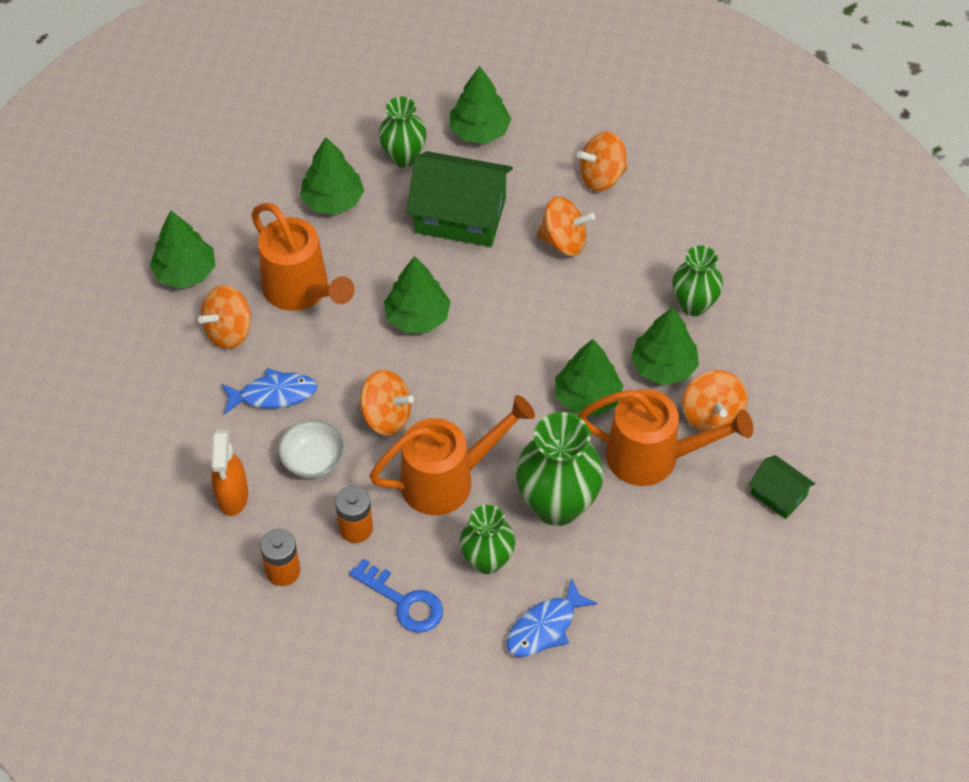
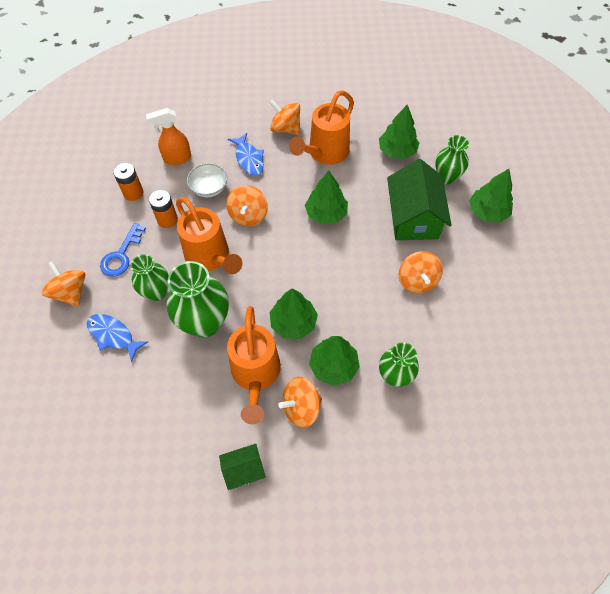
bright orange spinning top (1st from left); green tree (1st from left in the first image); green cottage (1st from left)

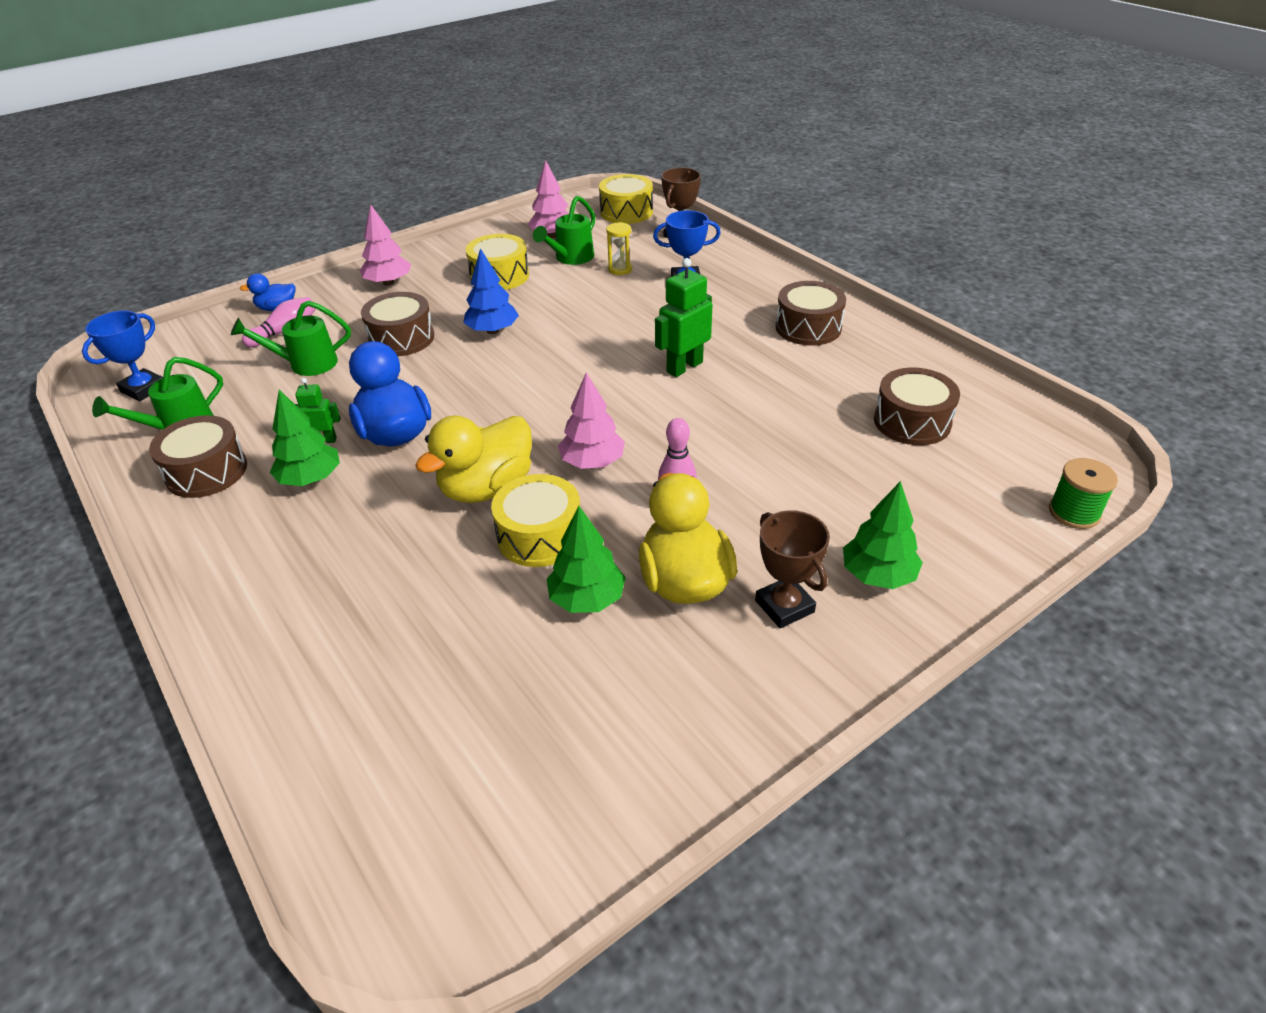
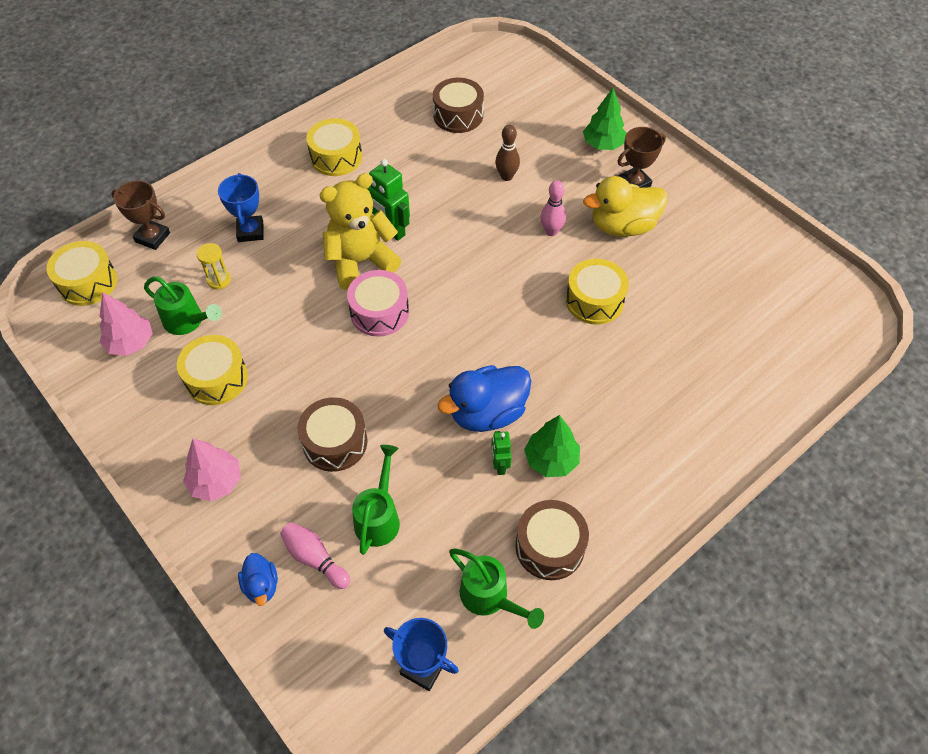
blue tree; golden toy drum (3rd from left); green watering can (2nd from left); rosy tree (3rd from left in the first image); golden duck (1st from left in the first image); green bobbin; green tree (2nd from left in the first image); russet skittle; golden stuffed bear; rosy toy drum

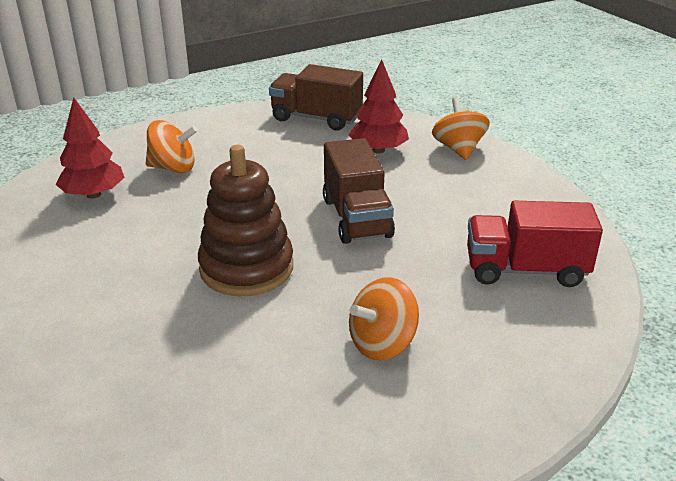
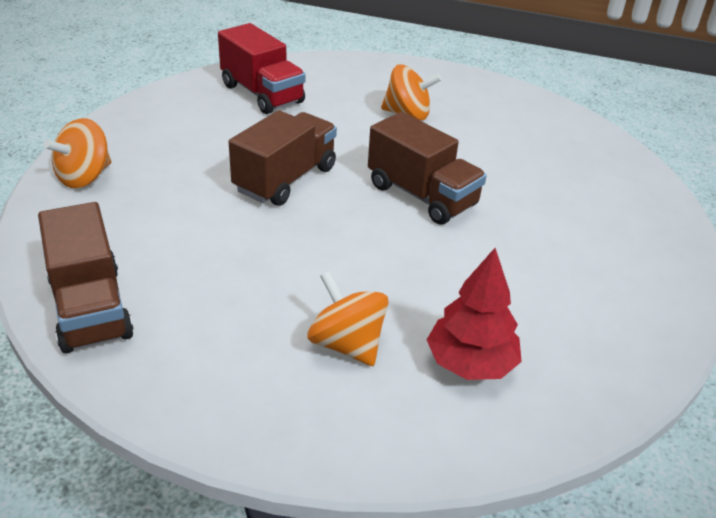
red tree (2nd from left in the first image); russet toy truck (3rd from left)

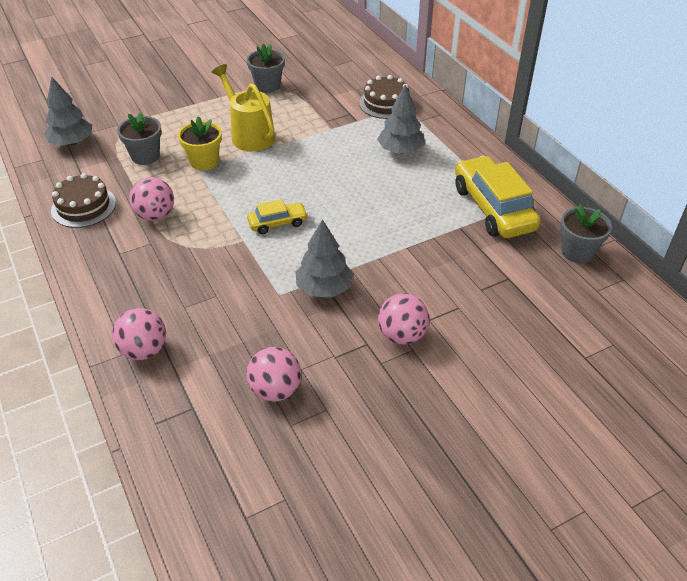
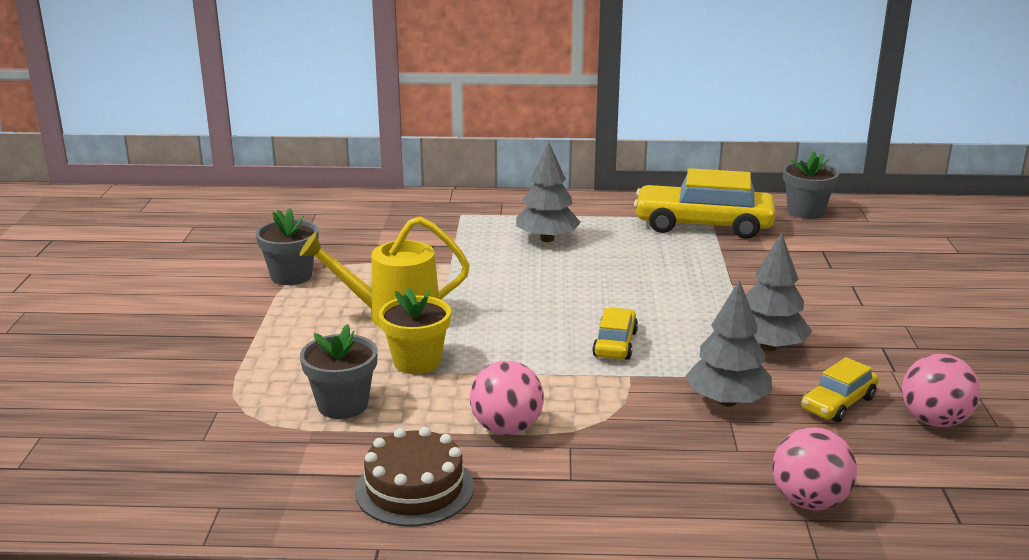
russet gateau (2nd from left in the first image); gray tree (2nd from left); rosy ball (4th from left in the first image); golden toy car (3rd from left)

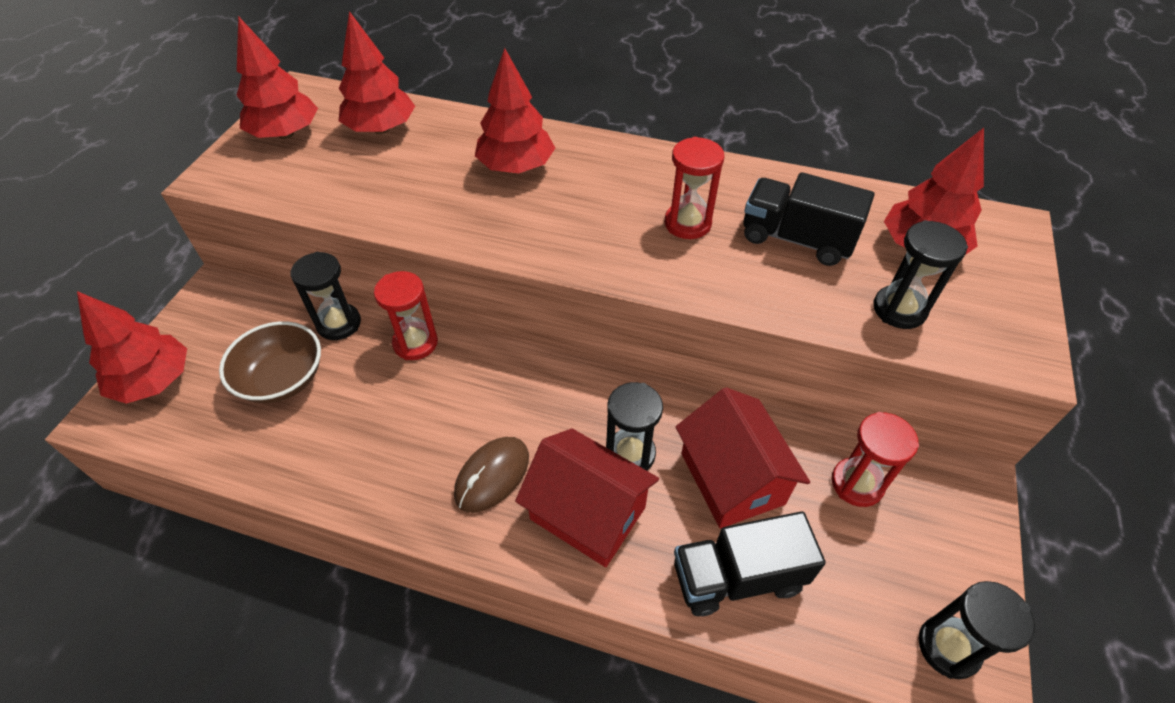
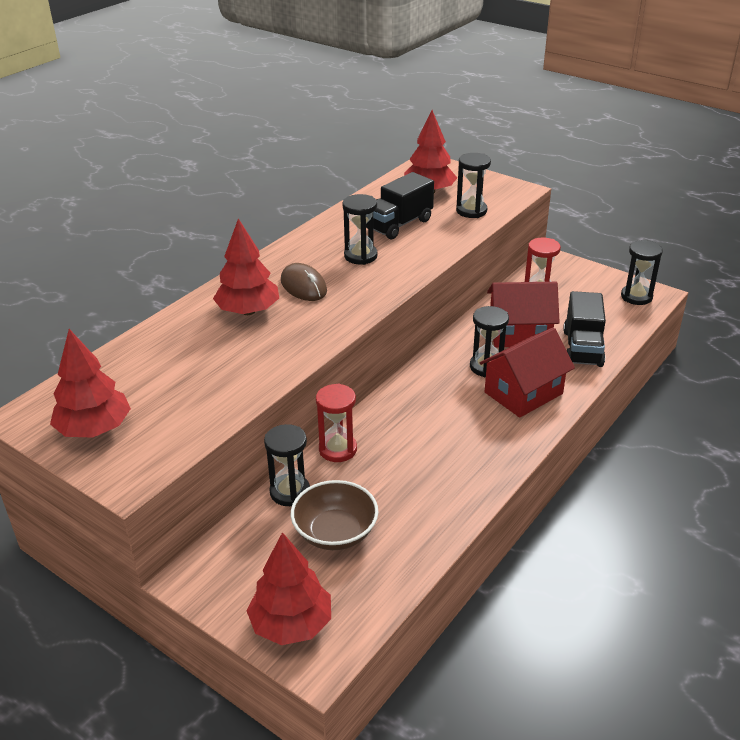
red tree (3rd from left in the first image); black sand timer (2nd from left); russet mouse

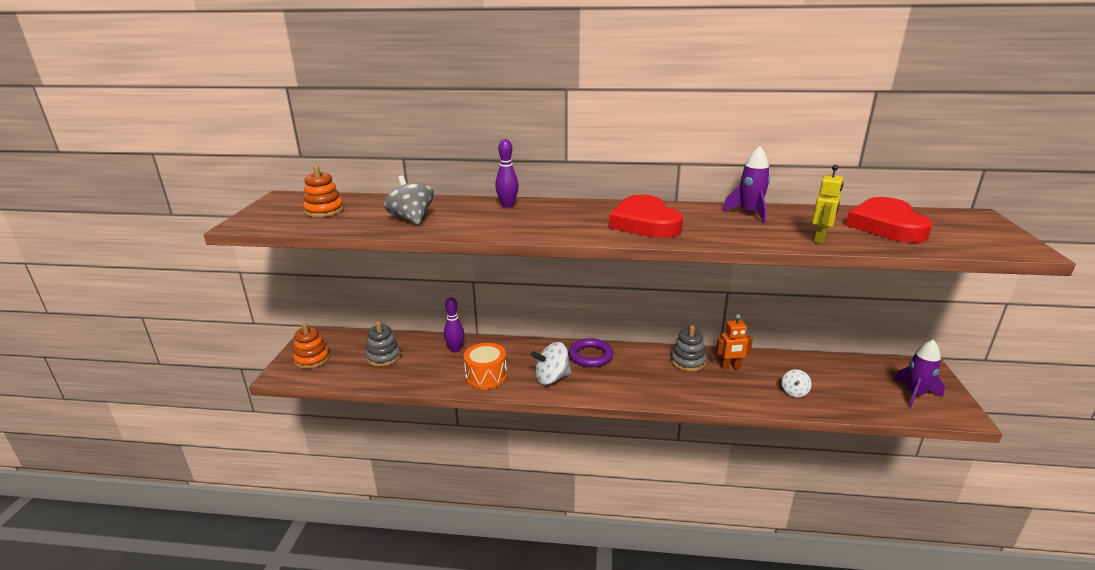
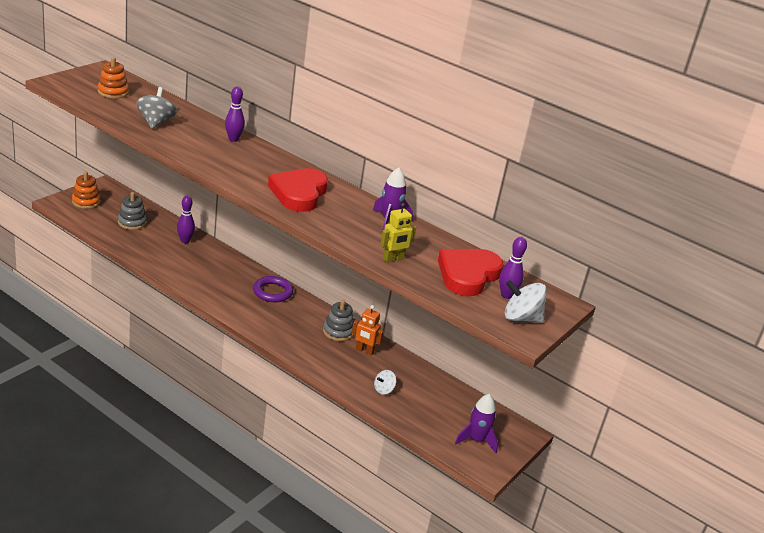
white spinning top (2nd from left); bright orange toy drum; royal purple skittle (3rd from left)

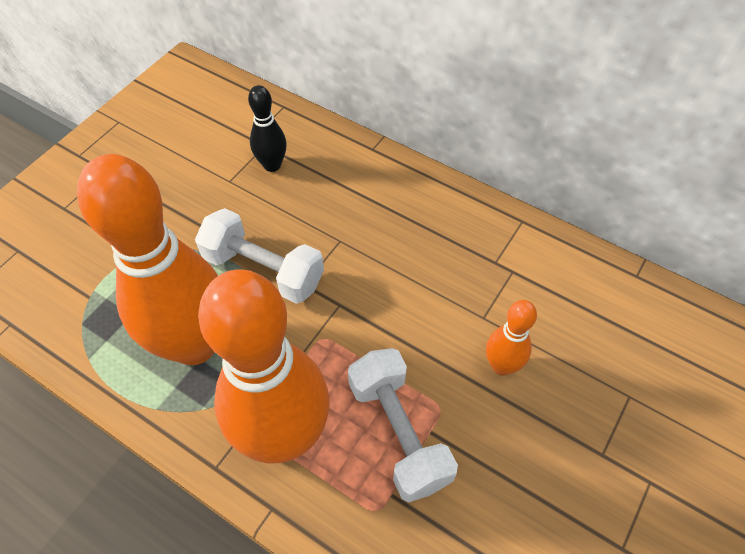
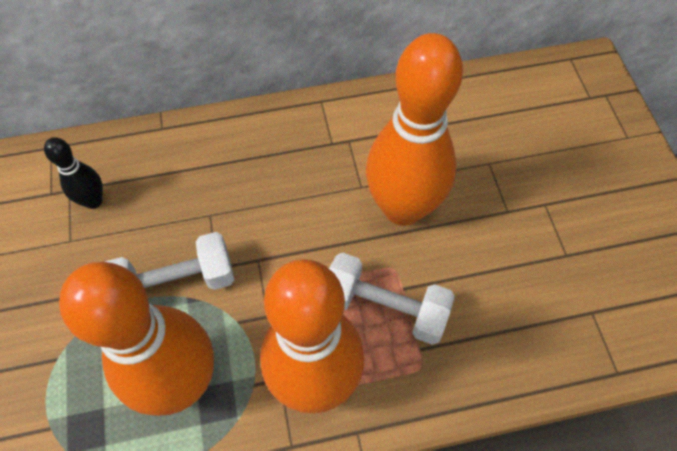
bright orange skittle (3rd from left)

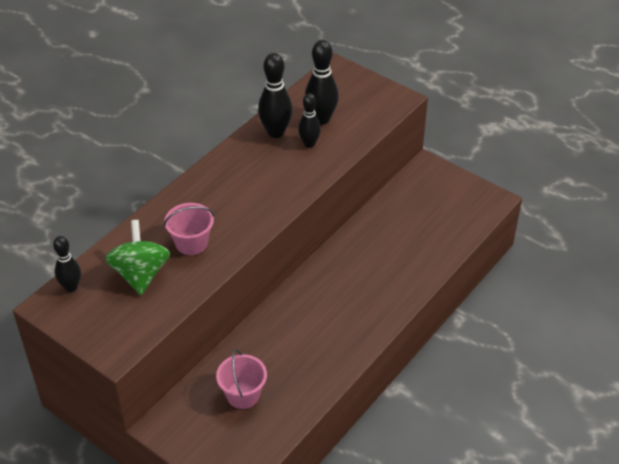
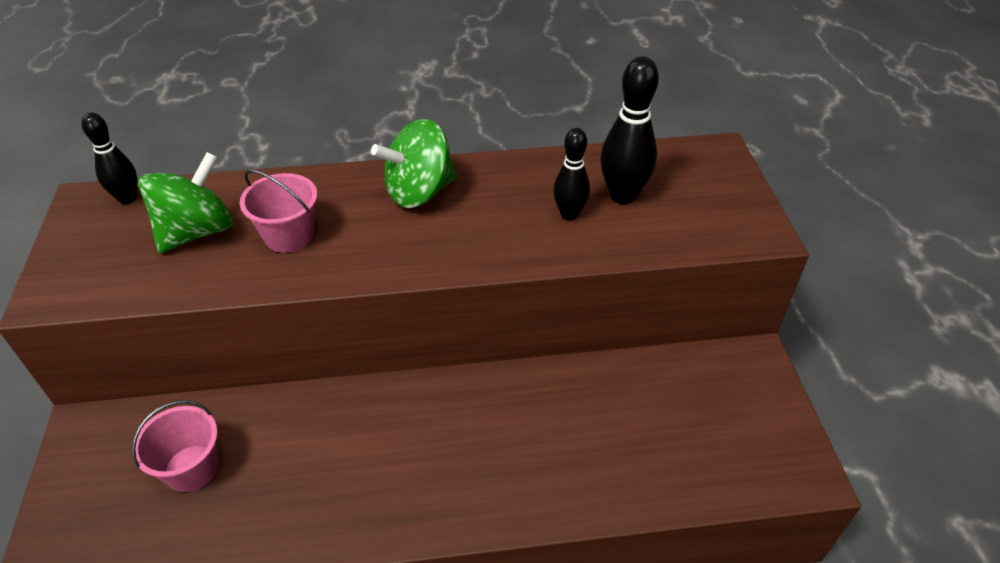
black skittle (2nd from left in the first image); green spinning top (2nd from left)

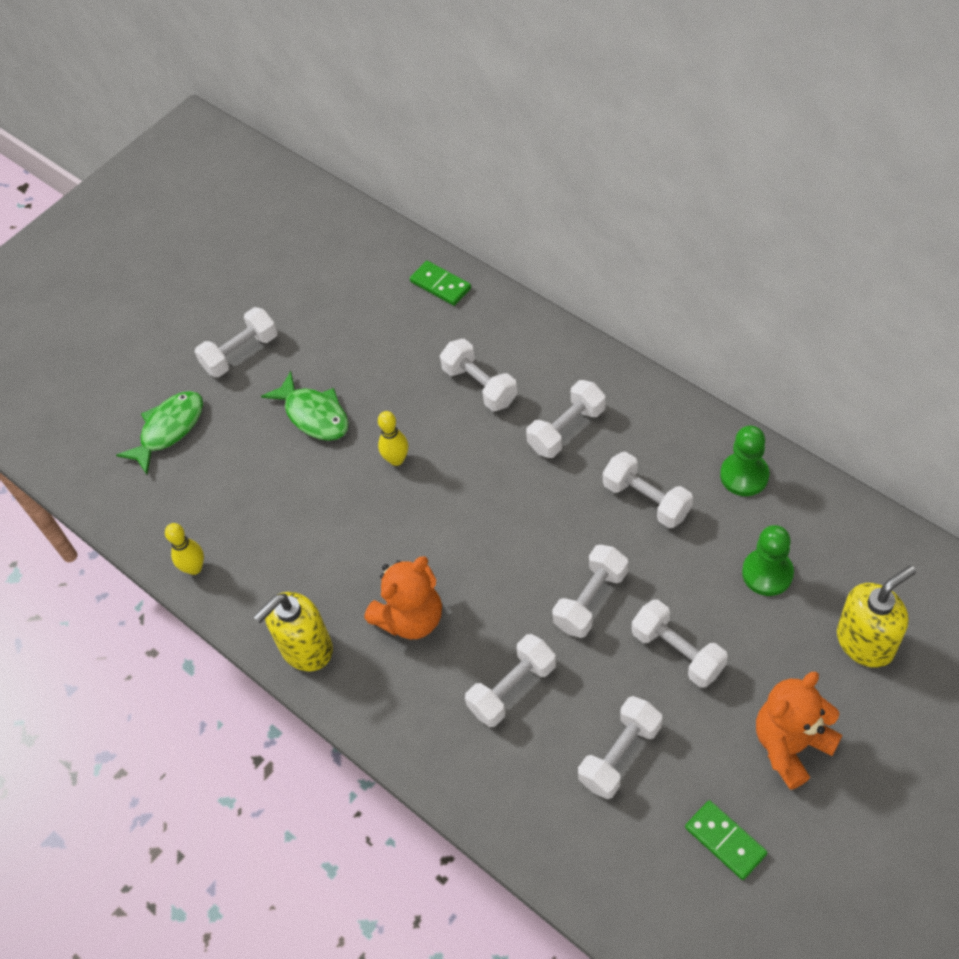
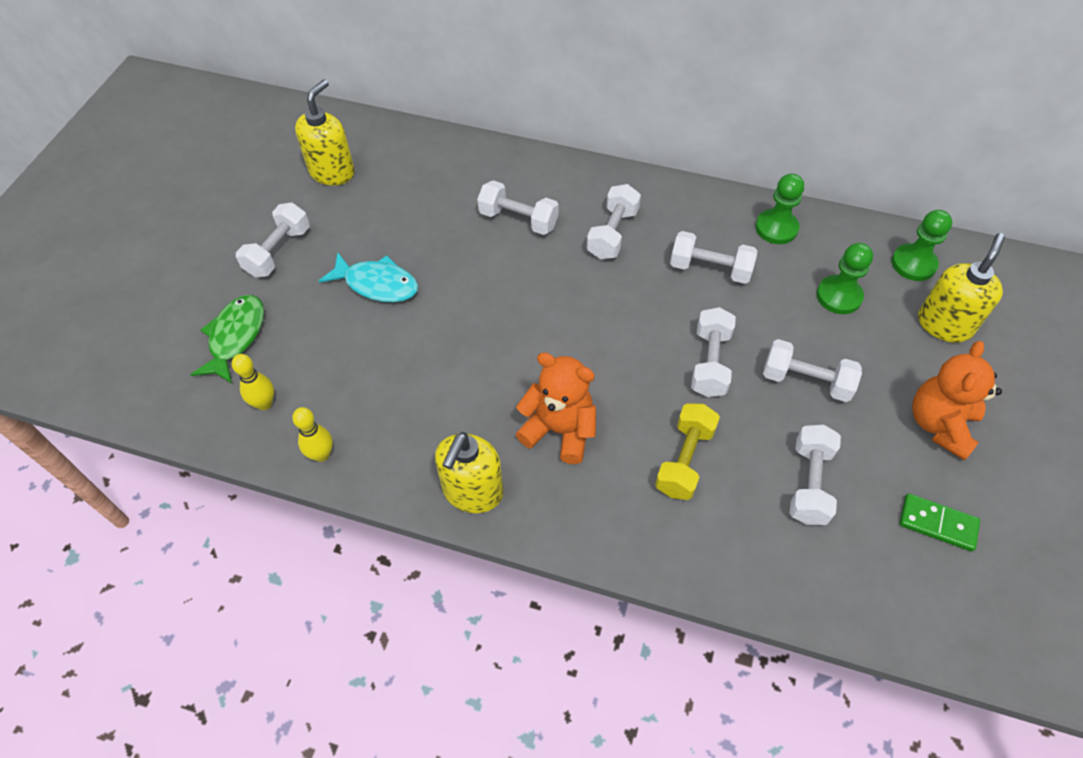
green domino piece (1st from left in the first image); teal fish figure; golden skittle (1st from left); bright orange stuffed bear (1st from left); golden dumbbell; golden pump bottle (1st from left); green game pawn (3rd from left)

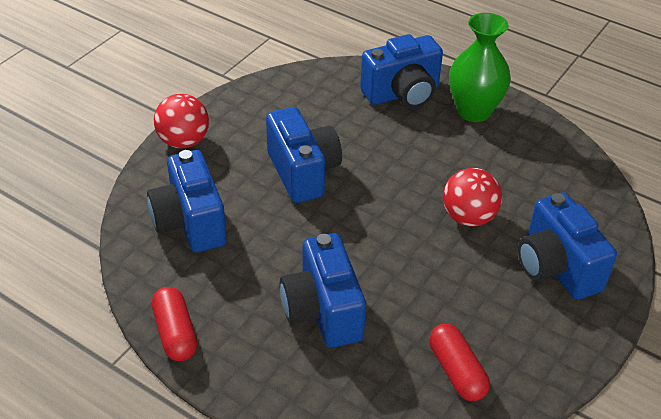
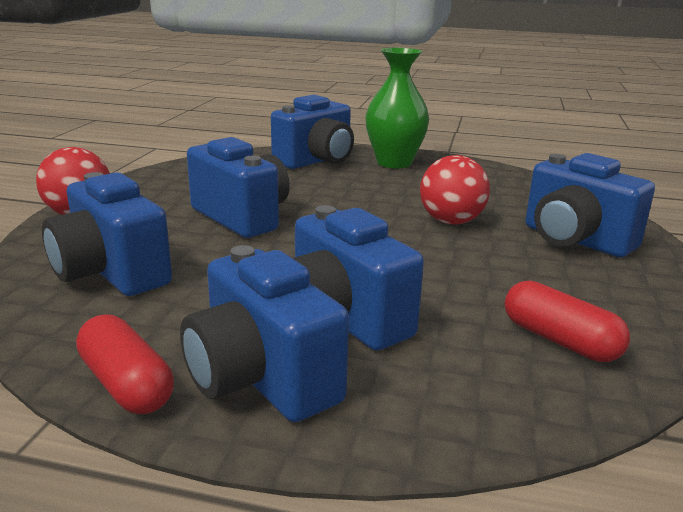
blue compact camera (3rd from left)

